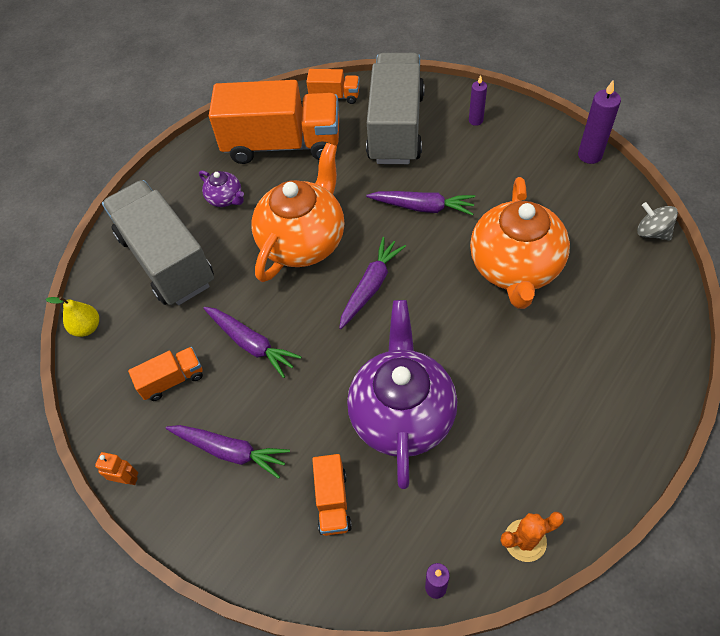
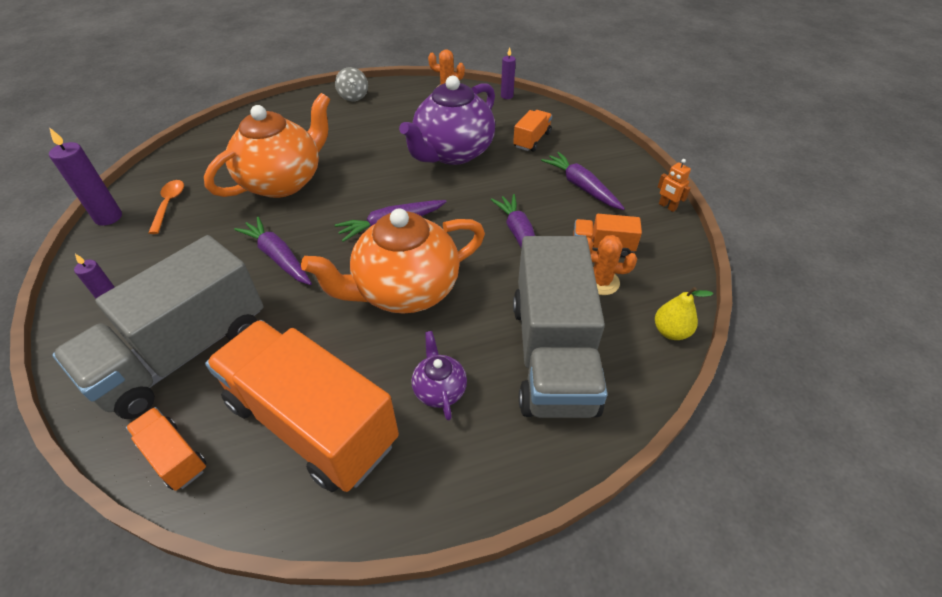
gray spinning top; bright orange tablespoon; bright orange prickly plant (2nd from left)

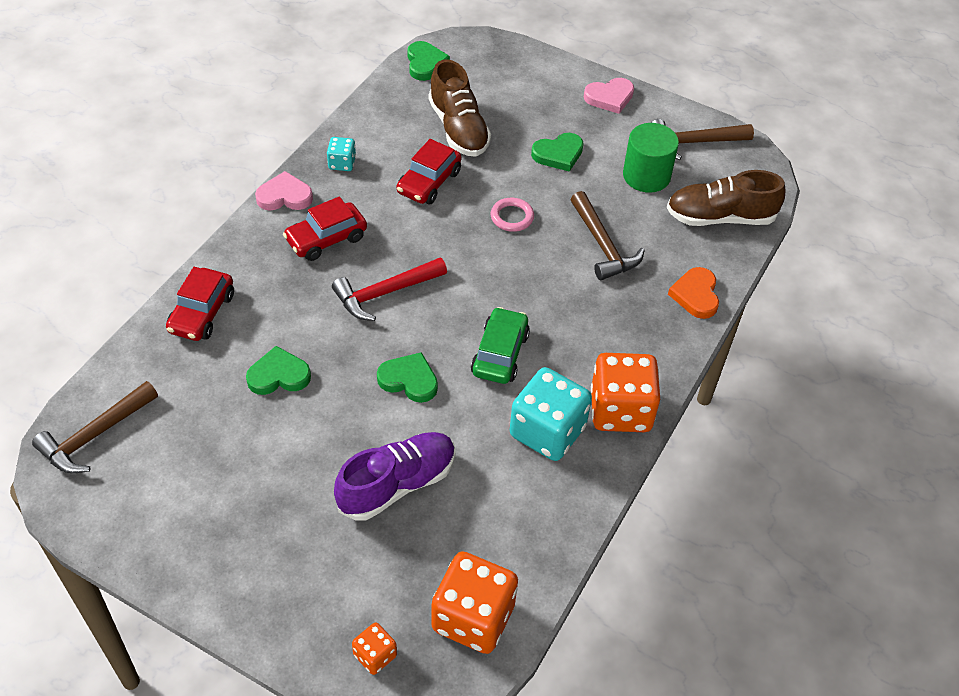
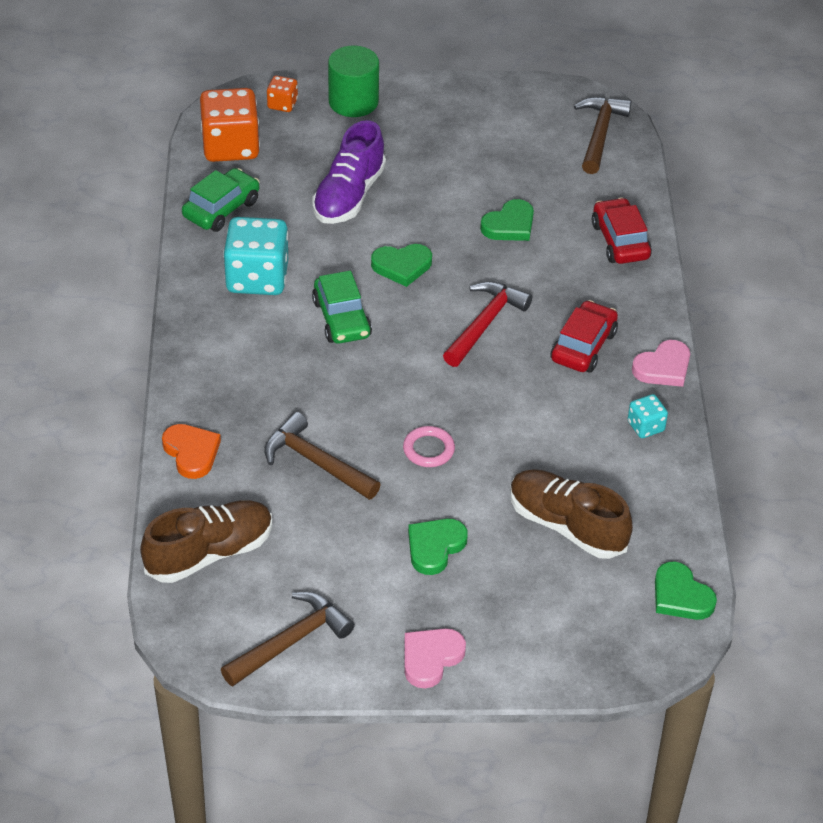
green cylinder shape; red toy car (3rd from left in the first image); bright orange die (3rd from left in the first image); green toy car (1st from left)

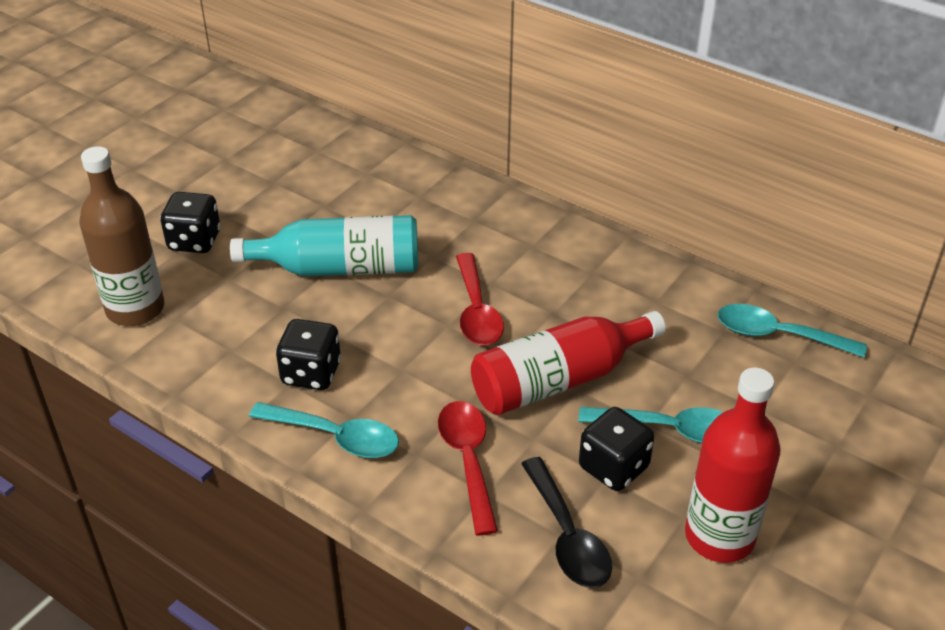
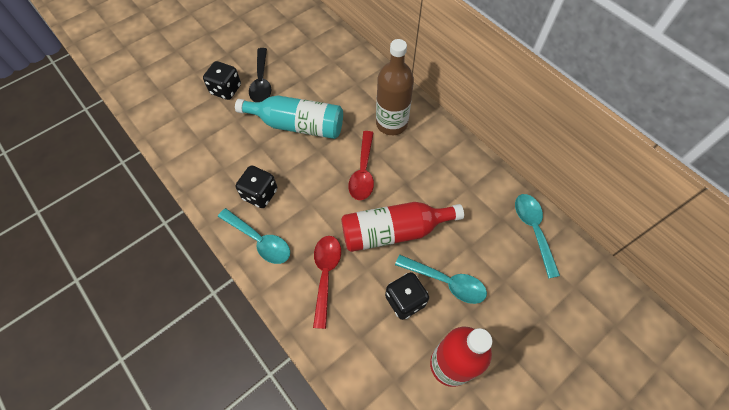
russet flask; teal tablespoon (3rd from left); black tablespoon

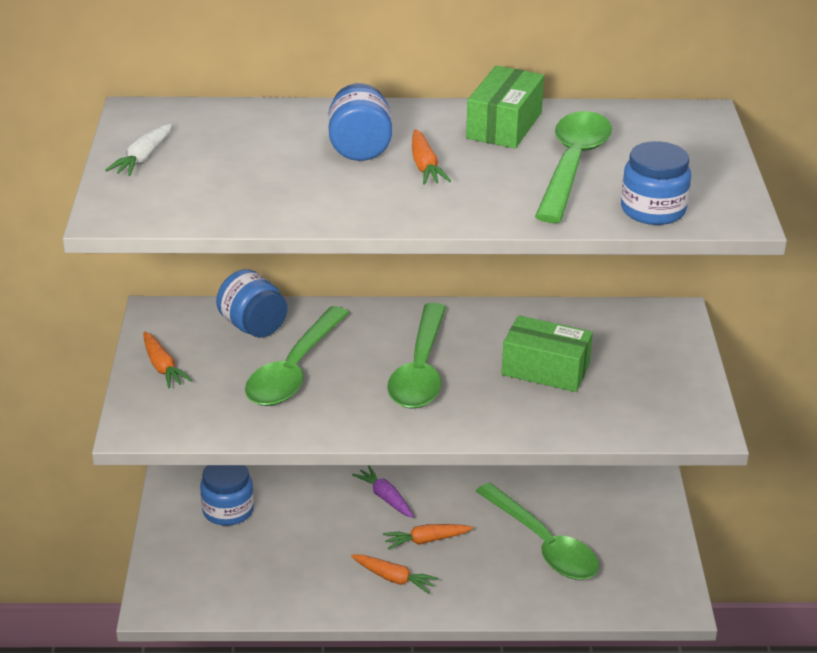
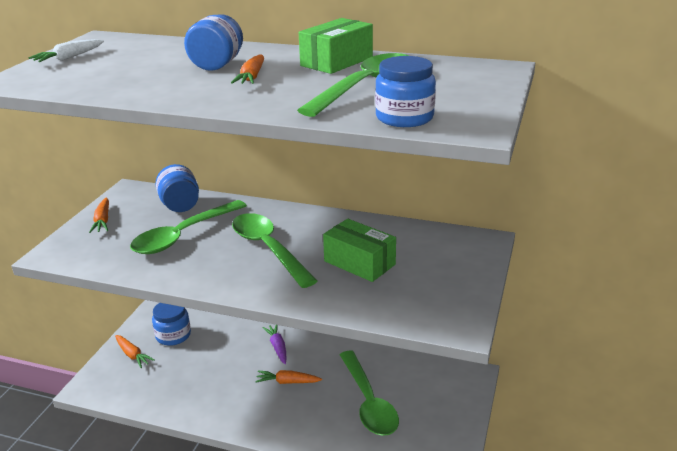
green tablespoon (2nd from left); bright orange root vegetable (2nd from left)

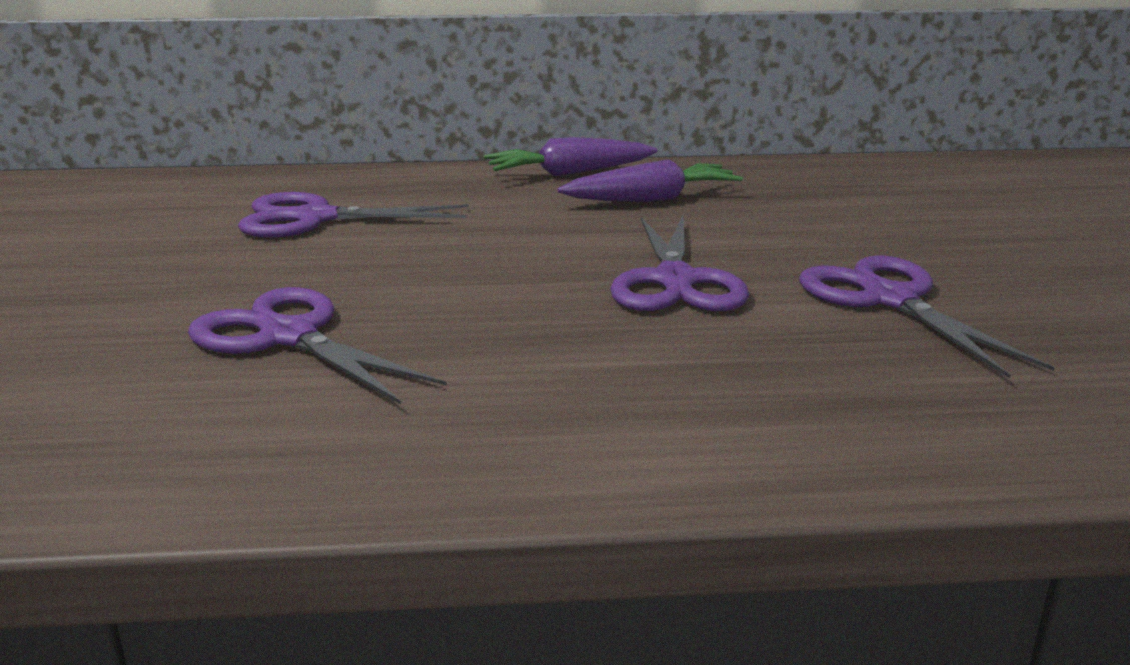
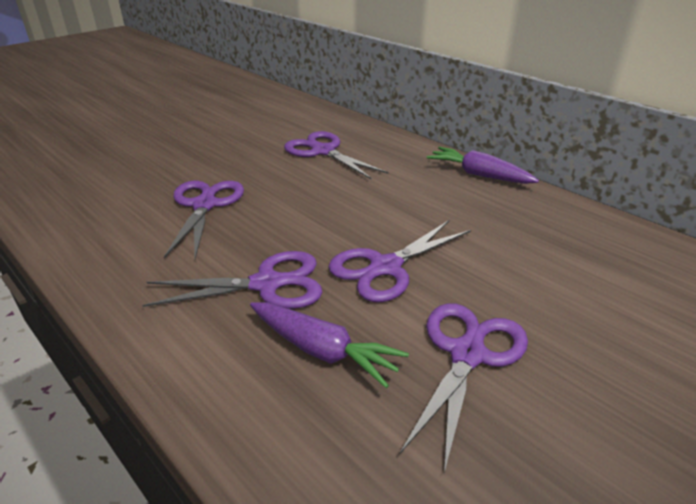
royal purple root vegetable (1st from left); royal purple scissors (2nd from left)

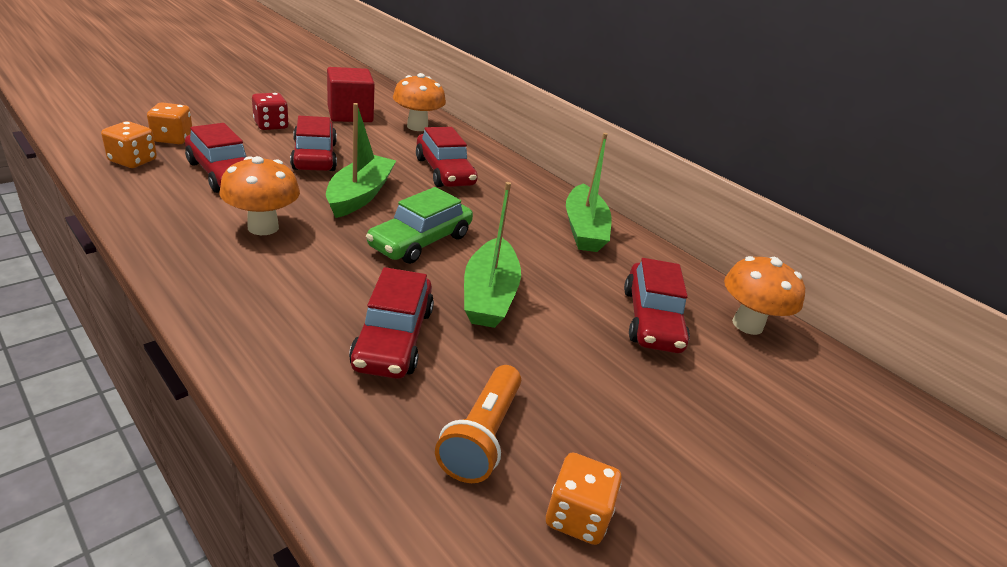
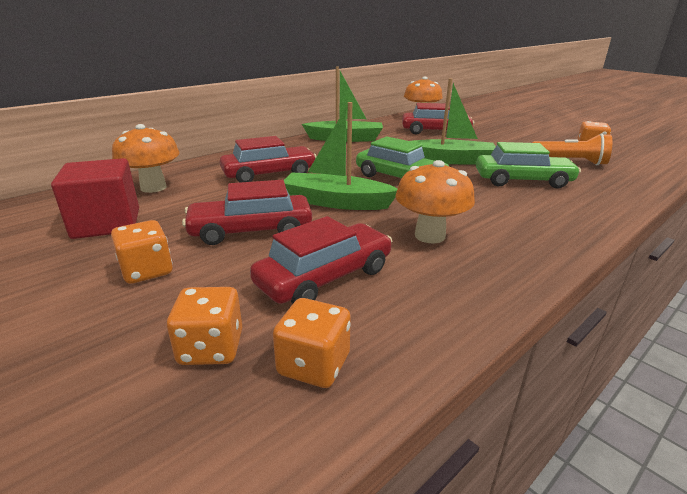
bright orange die (1st from left); green toy car (2nd from left)

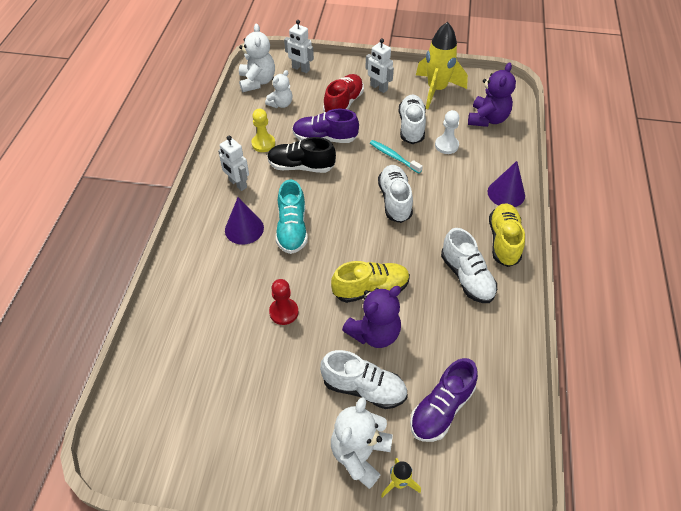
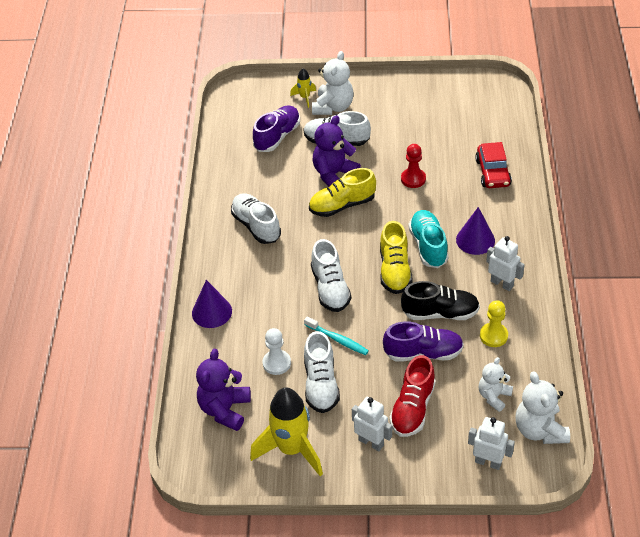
golden sneaker (2nd from left); red toy car

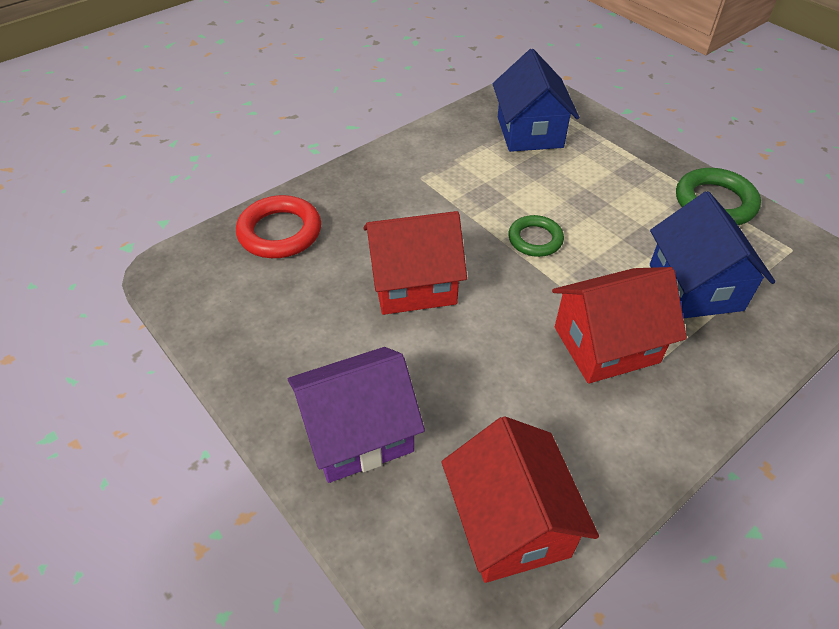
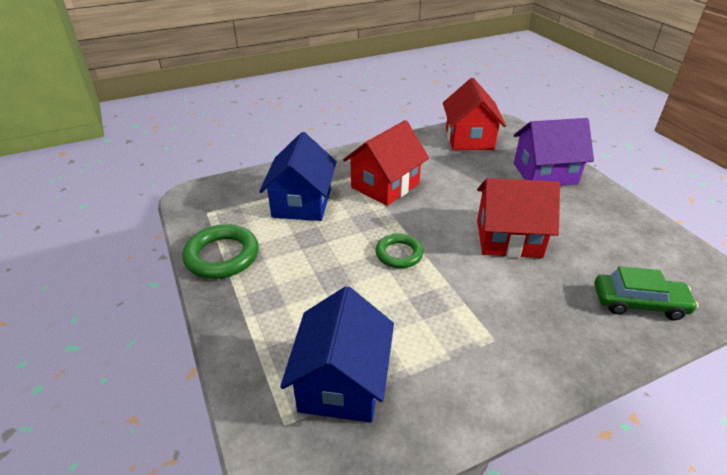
green toy car; red cottage (1st from left)

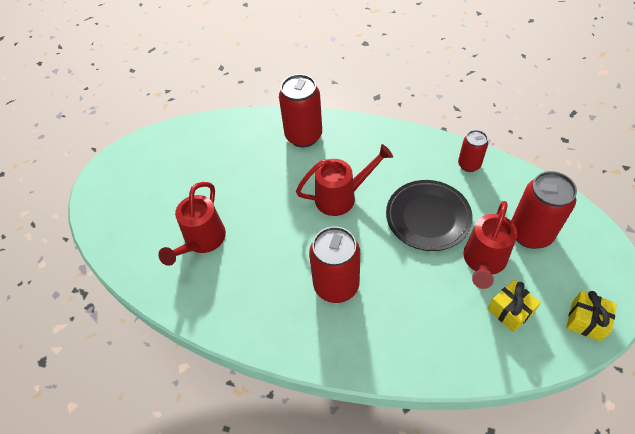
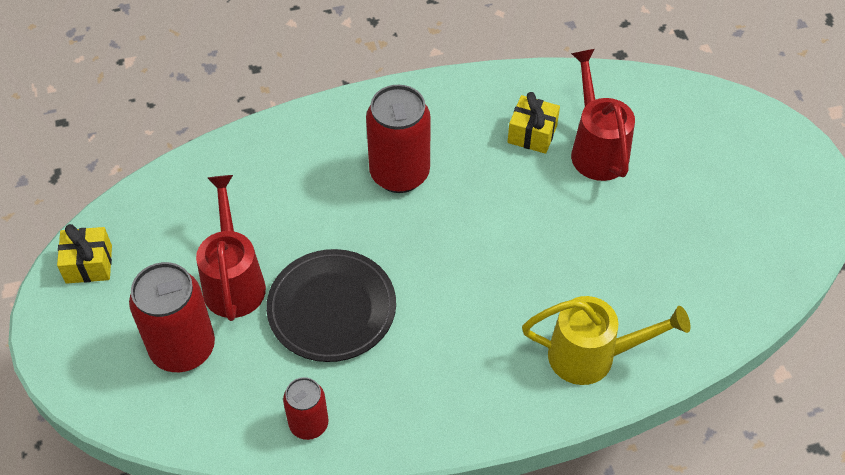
golden watering can; red watering can (2nd from left in the first image); golden gift (2nd from left)

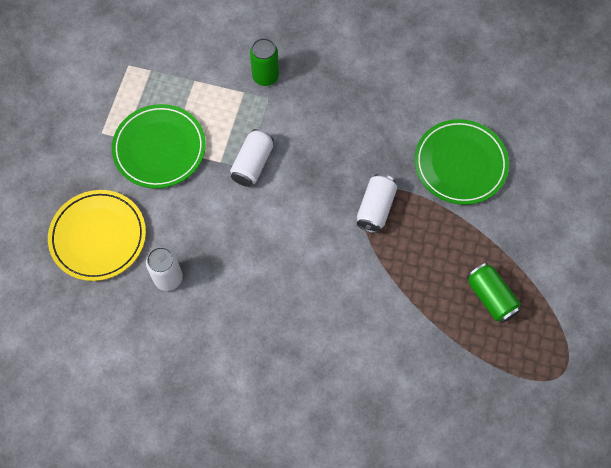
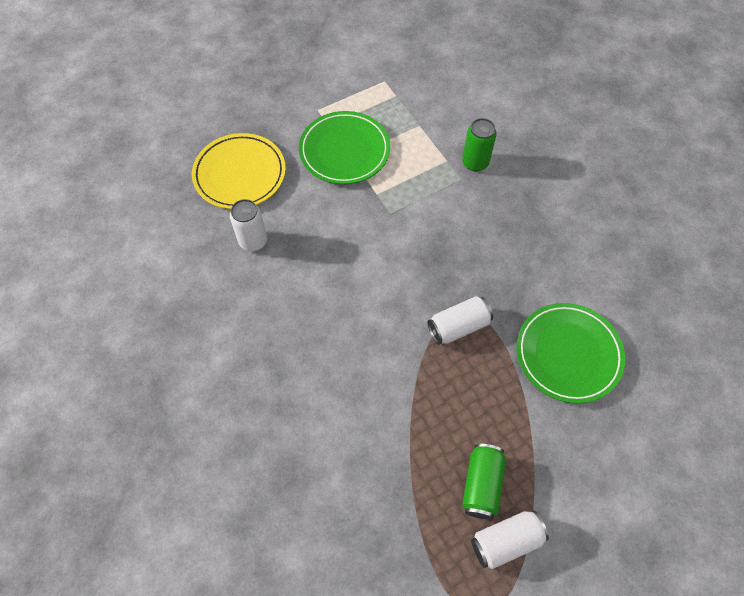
white can (3rd from left)

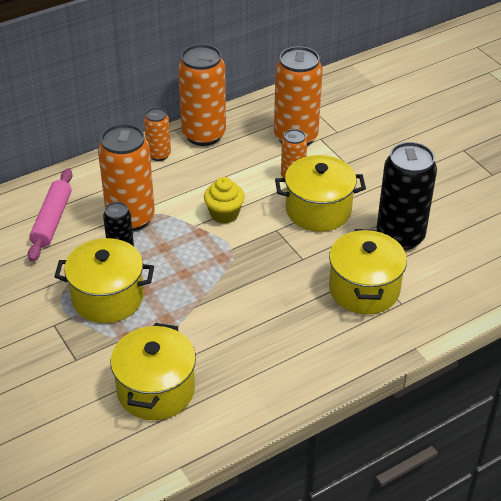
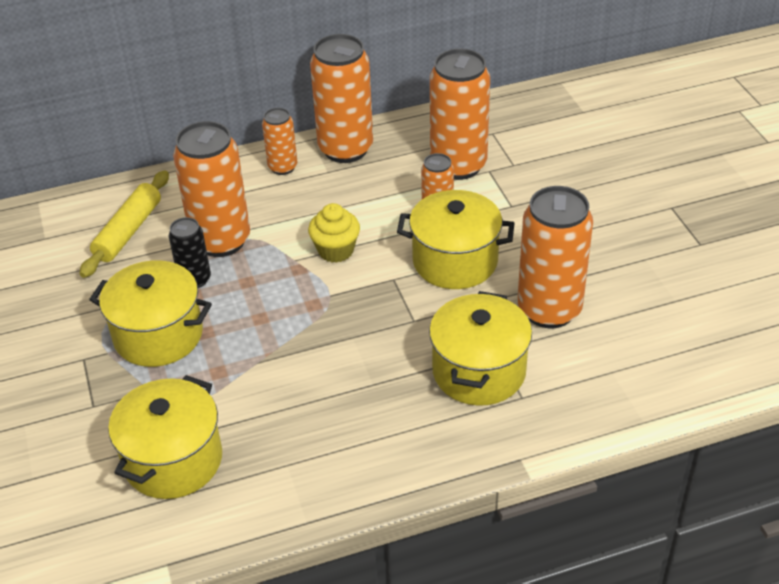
bright orange can (6th from left); golden dough roller

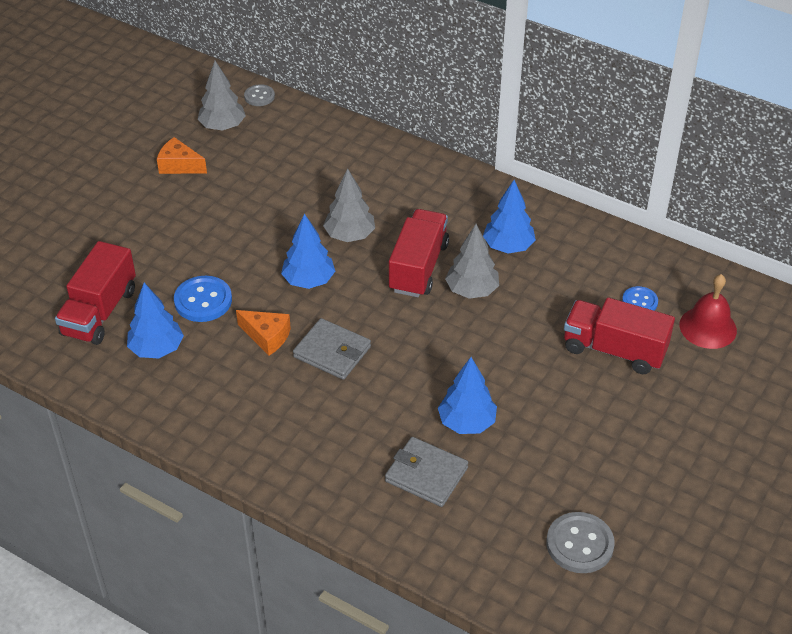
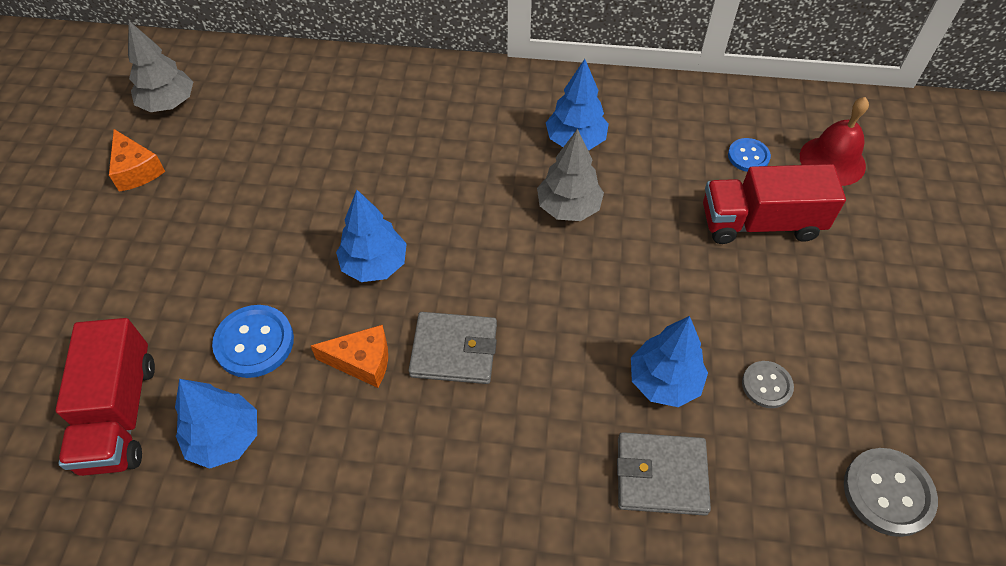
gray sewing button (1st from left); bright orange cheese (1st from left); gray tree (2nd from left in the first image); red toy truck (2nd from left in the first image)

